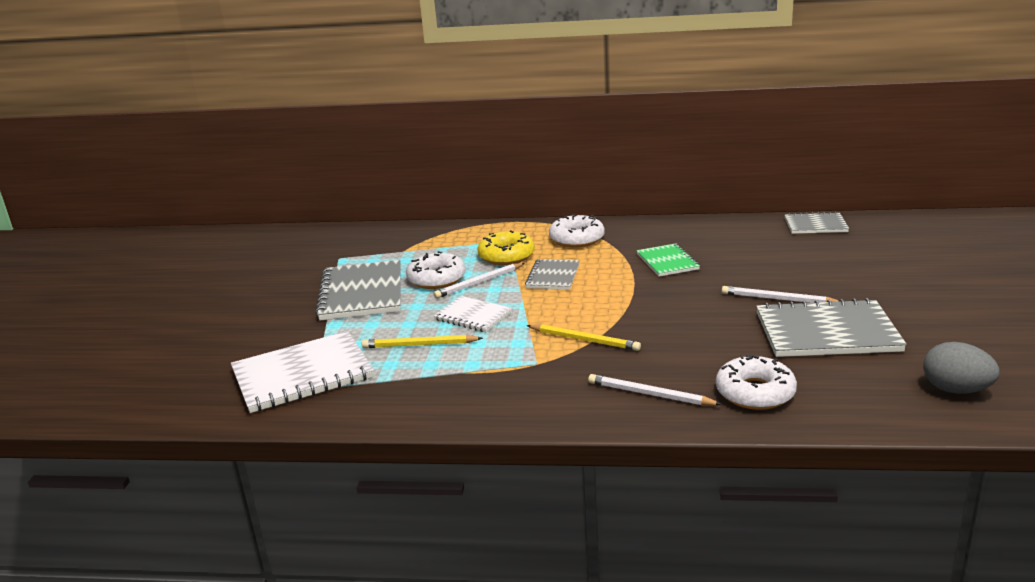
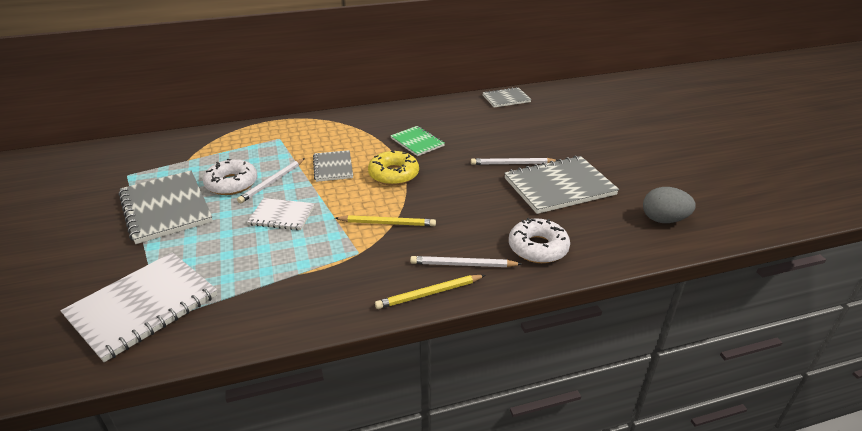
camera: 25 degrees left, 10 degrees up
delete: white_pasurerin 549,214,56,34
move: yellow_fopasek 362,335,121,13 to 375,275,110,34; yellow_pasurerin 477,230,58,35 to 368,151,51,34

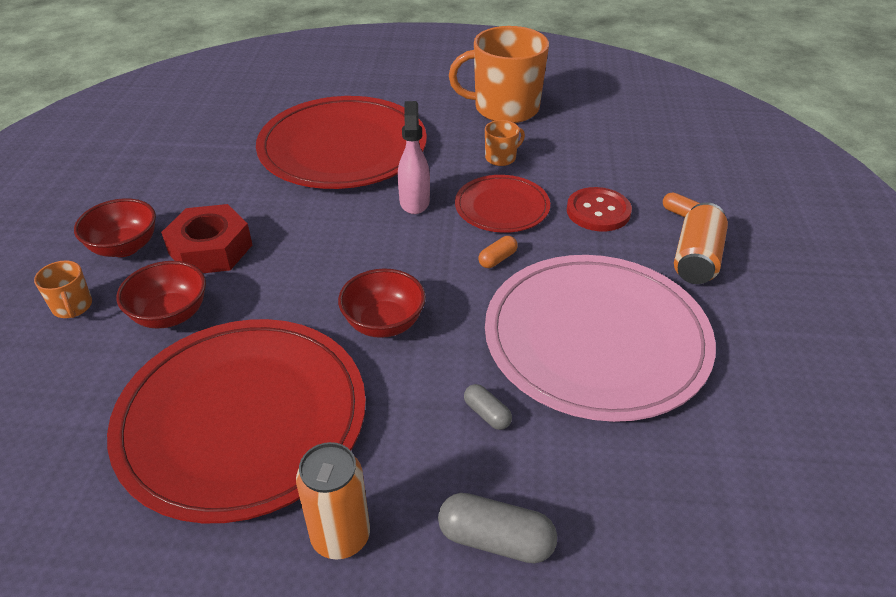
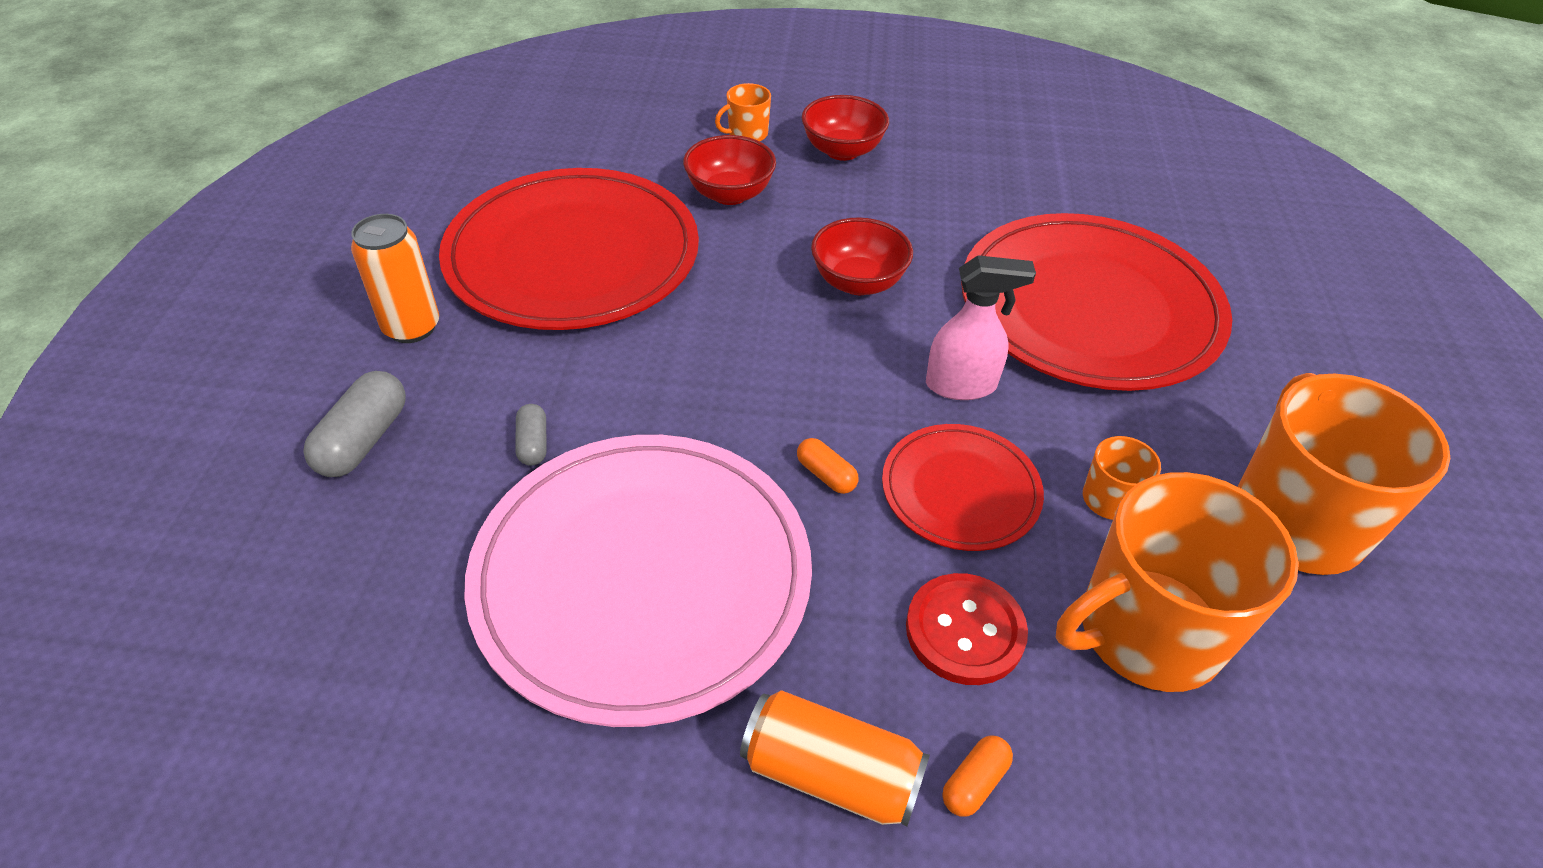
camera: 90 degrees right, 5 degrees up
delete: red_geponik 161,204,91,69
insert: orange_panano 1056,472,243,220
move: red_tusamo 338,268,88,70 to 811,217,102,78
rotate: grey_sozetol 464,384,48,46 = 515,404,32,62 60 degrees counterclockwise

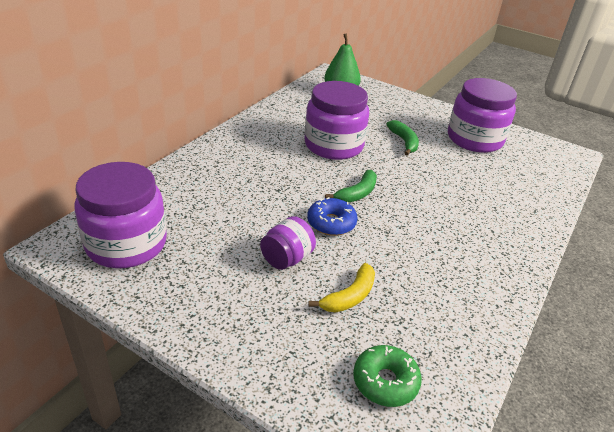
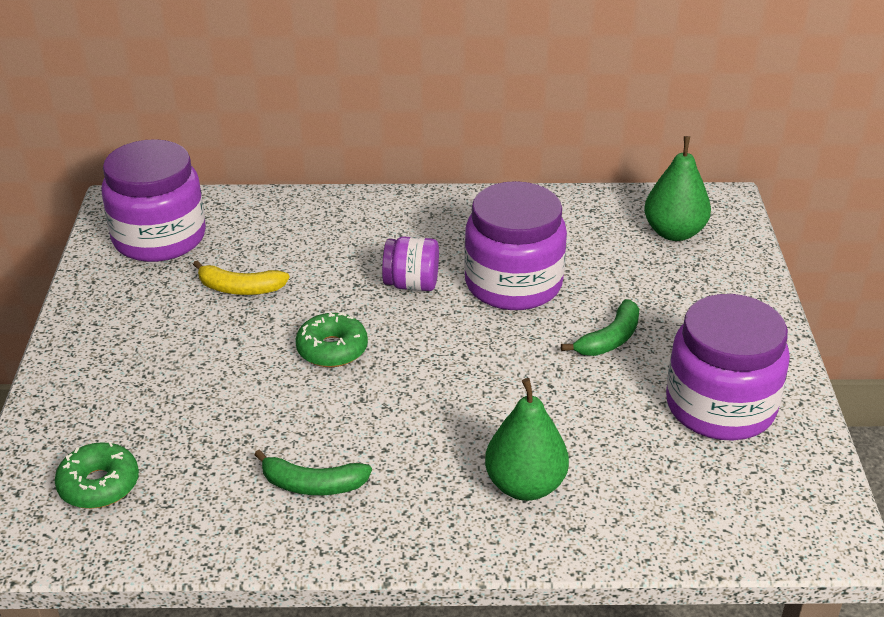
camera: 60 degrees right, 0 degrees up
insert: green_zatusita 485,378,84,123
move: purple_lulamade 260,216,56,54 to 382,236,57,55; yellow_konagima 308,263,67,50 to 193,260,97,35; green_konagima 325,170,52,33 to 254,450,118,45
recolor: blue_pasurerin 307,197,51,39 to green_pasurerin 296,312,72,55

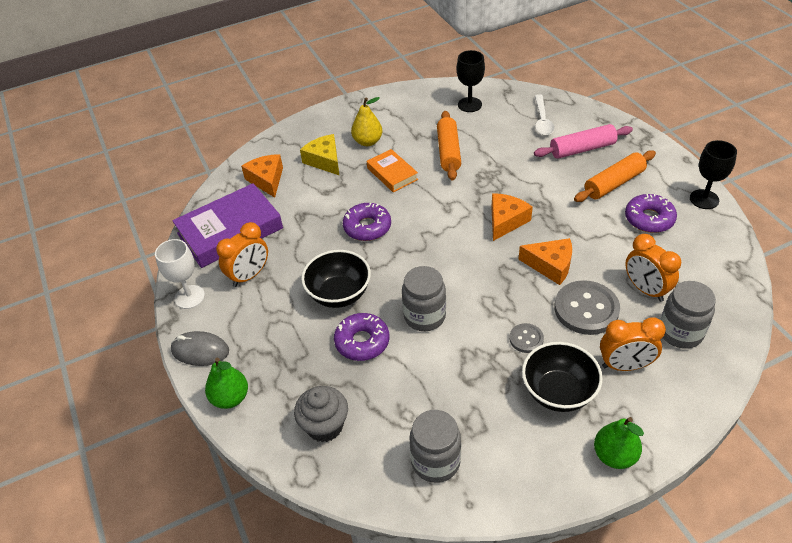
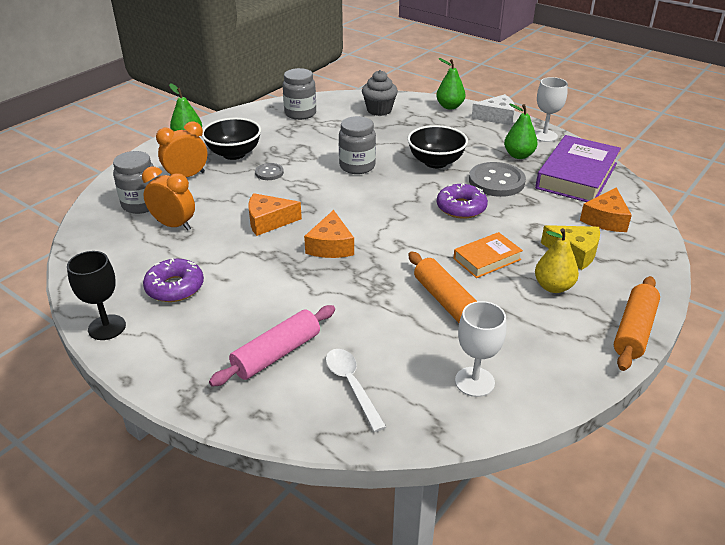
camera: 150 degrees right, 10 degrees down
delete: purple_pasurerin 334,313,55,48
move: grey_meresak 554,280,66,55 to 469,162,57,35; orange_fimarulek 574,150,82,52 to 614,276,46,95
replace: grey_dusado 171,331,58,35 to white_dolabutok 471,94,44,32; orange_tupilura 216,222,52,65 to green_zatusita 504,104,34,55
recolor: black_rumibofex 457,50,28,62 to white_rumibofex 455,301,51,96
rotate: orange_dolabutok 241,154,42,44 = 580,187,52,45 75 degrees clockwise; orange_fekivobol 367,149,51,44 = 453,232,70,46 60 degrees counterclockwise

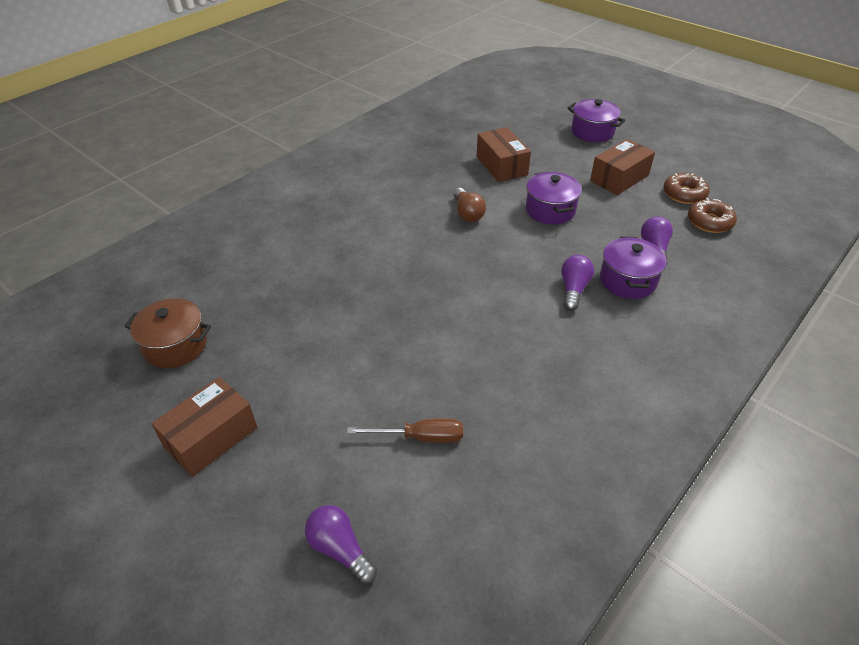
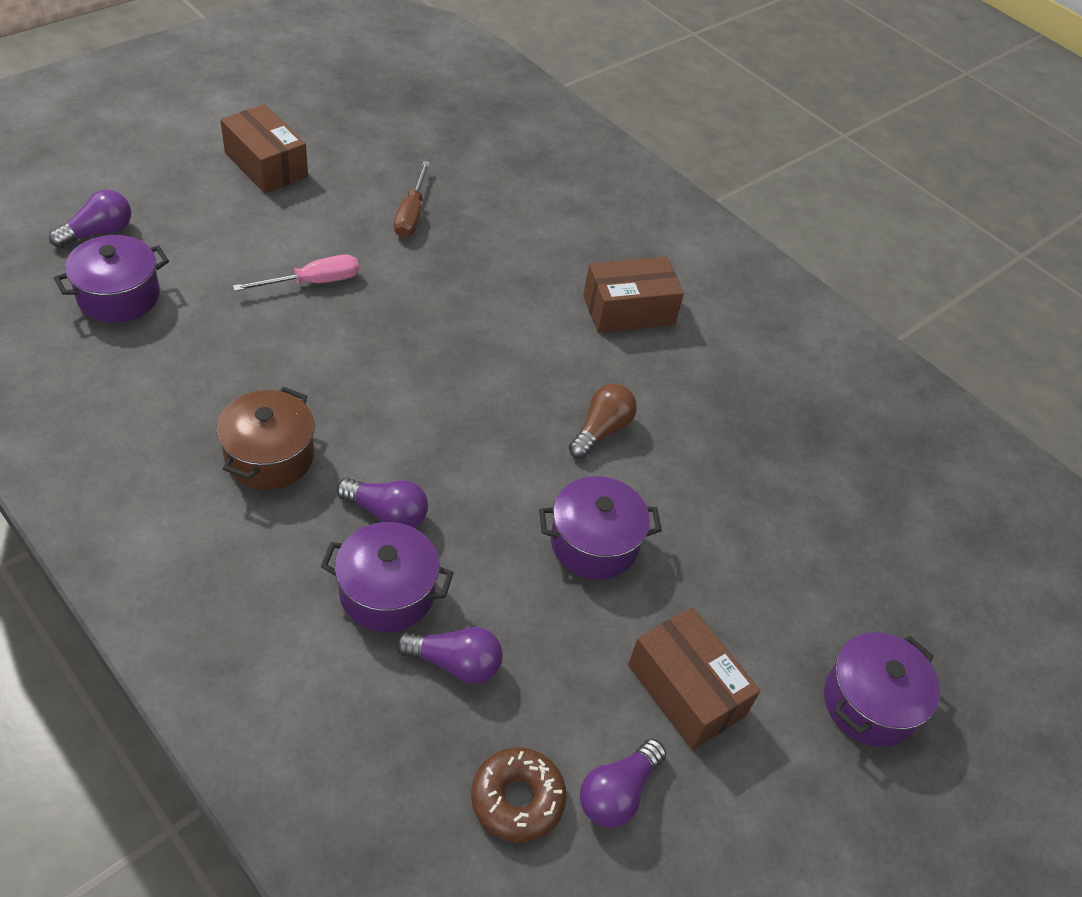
camera: 90 degrees right, 5 degrees up
insert: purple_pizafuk 54,235,115,88; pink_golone 233,255,126,36
move: brown_pizafuk 124,298,87,70 to 216,387,99,103; brown_golone 347,418,116,25 to 394,161,36,77; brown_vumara 476,127,55,55 to 583,257,101,76
replace: brown_pasurerin 663,173,47,31 to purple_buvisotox 580,739,86,89
rotate: brown_buvisotox 453,188,33,34 = 569,384,68,75 135 degrees clockwise

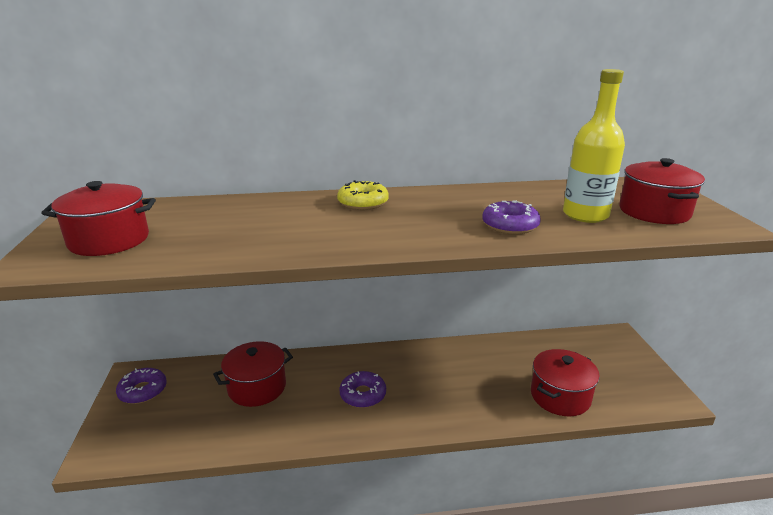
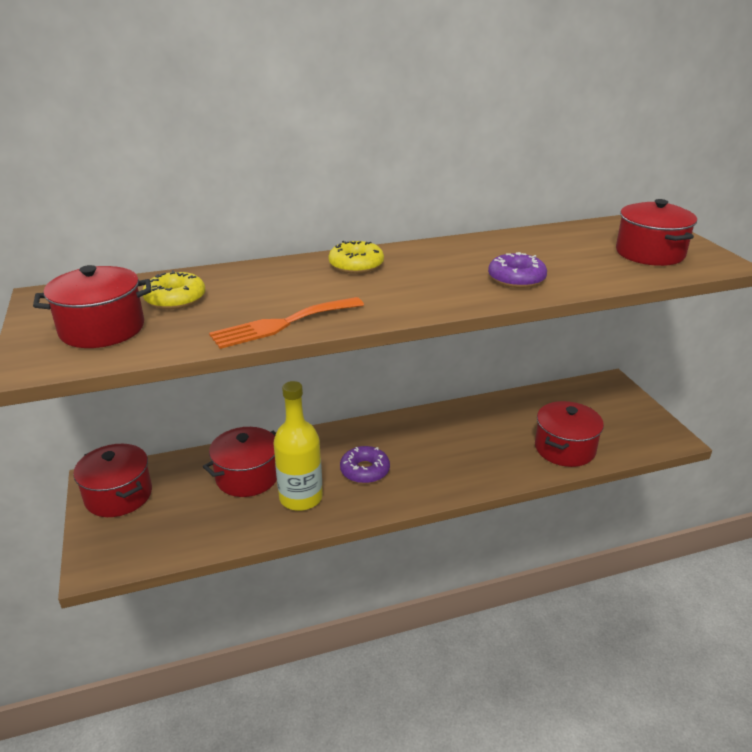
camera: 10 degrees left, 5 degrees up
insert: yellow_pasurerin 143,270,63,39; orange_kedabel 209,297,155,52
move: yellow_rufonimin 563,69,62,154 to 273,381,50,130
replace: purple_pasurerin 116,368,51,36 to red_pizafuk 73,444,79,73

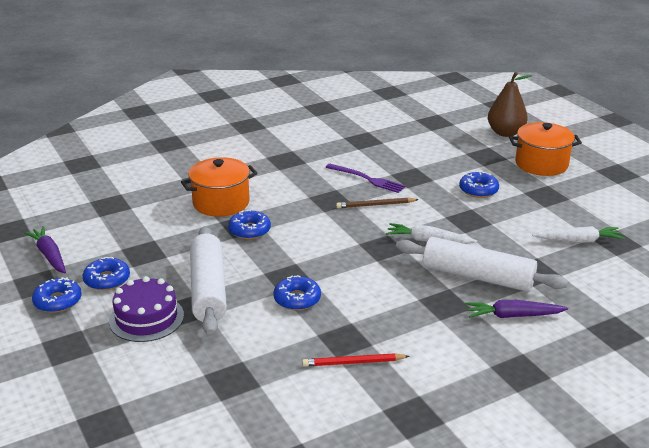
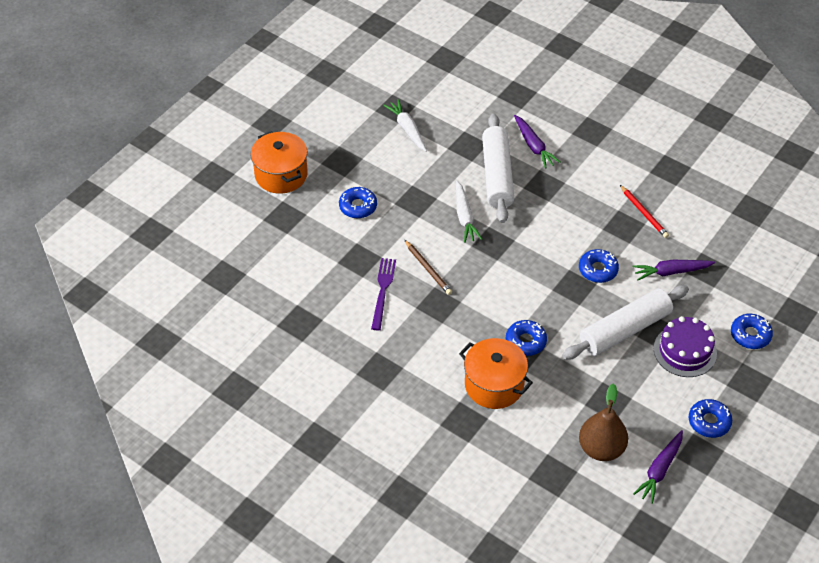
camera: 115 degrees left, 20 degrees up
insert: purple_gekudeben 633,260,82,21
move: blue_pasurerin 83,257,47,33 to 731,314,42,35; brown_zatusita 488,72,44,65 to 579,383,49,78

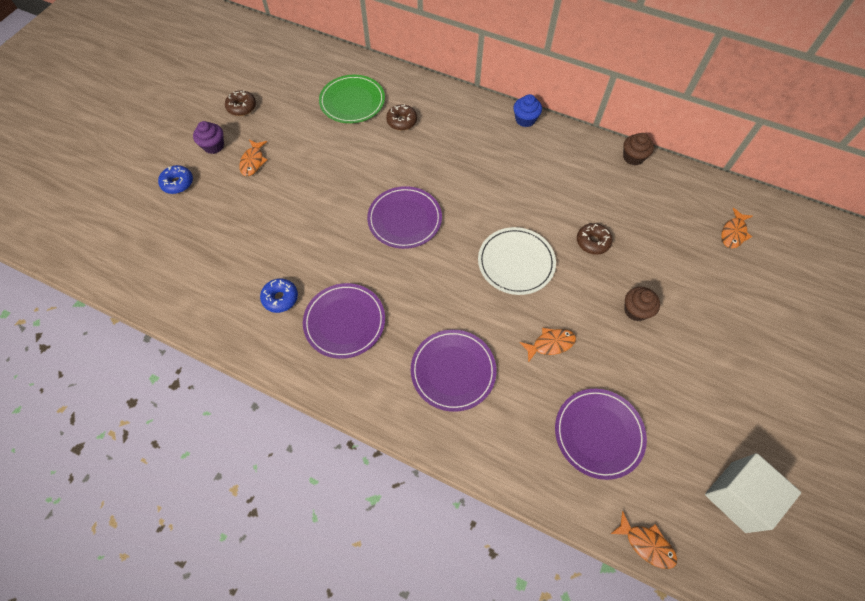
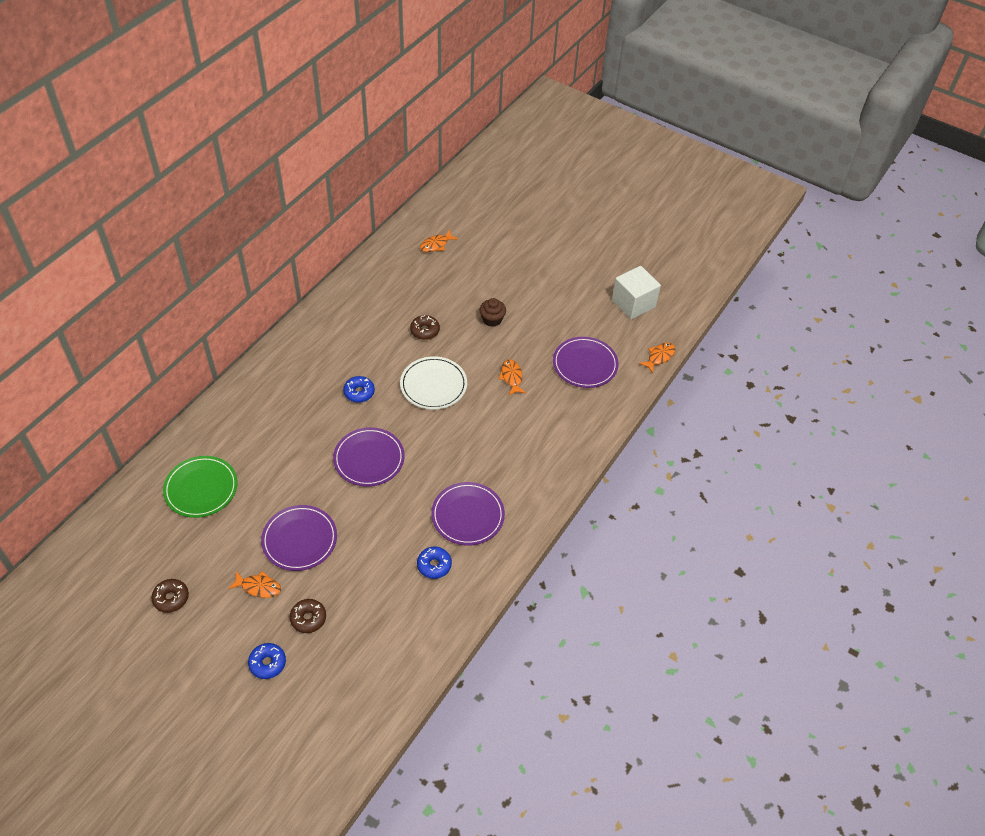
camera: 85 degrees left, 10 degrees down
delete: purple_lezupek 193,121,31,33; blue_lezupek 513,94,29,33; brown_lezupek 623,133,31,32
insert: blue_pasurerin 343,376,32,27
move: brown_pasurerin 386,104,31,26 to 290,599,36,34; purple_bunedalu 411,330,86,82 to 261,505,76,66
rotate: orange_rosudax 722,208,31,40 = 420,230,38,22 105 degrees clockwise

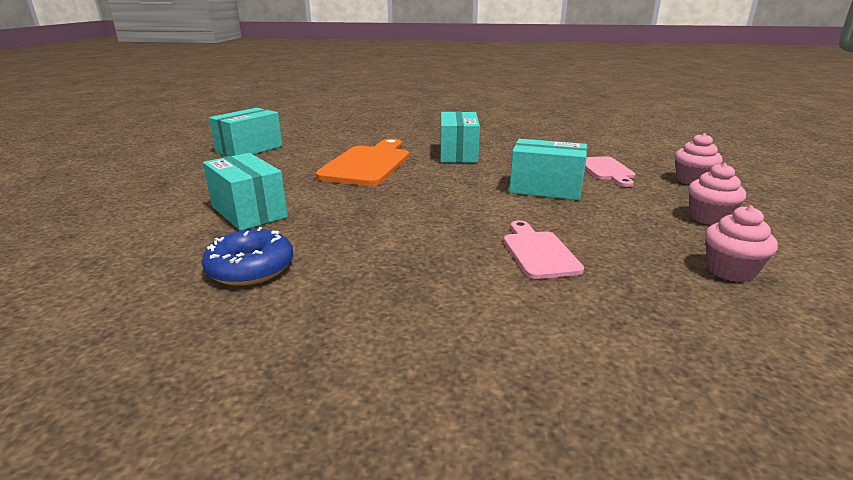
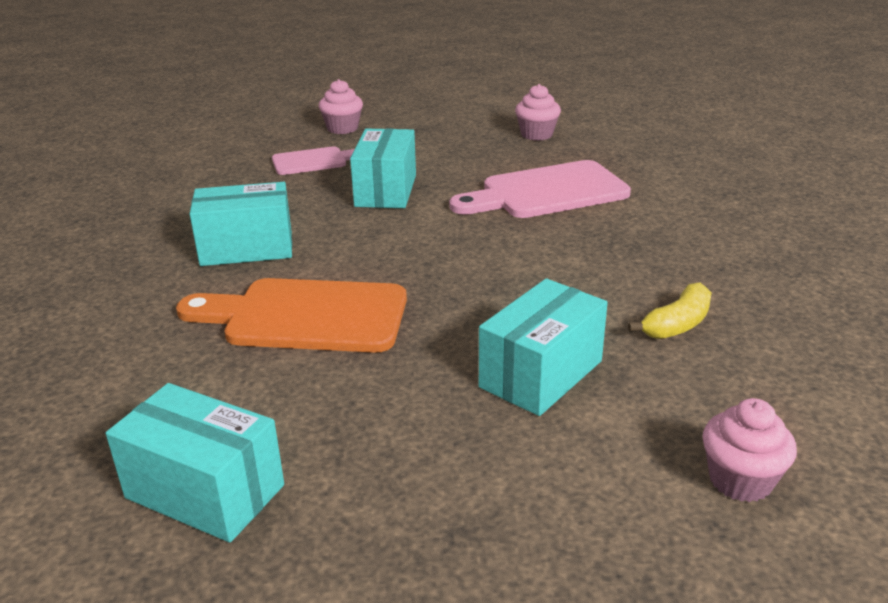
camera: 100 degrees left, 5 degrees up
move: pink_lezupek 688,163,58,62 to 702,398,95,104
replace: blue_pasurerin 202,227,92,59 to yellow_konagima 628,282,84,57
resize: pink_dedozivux 504,220,80,59 = 449,160,182,58 x1.73

